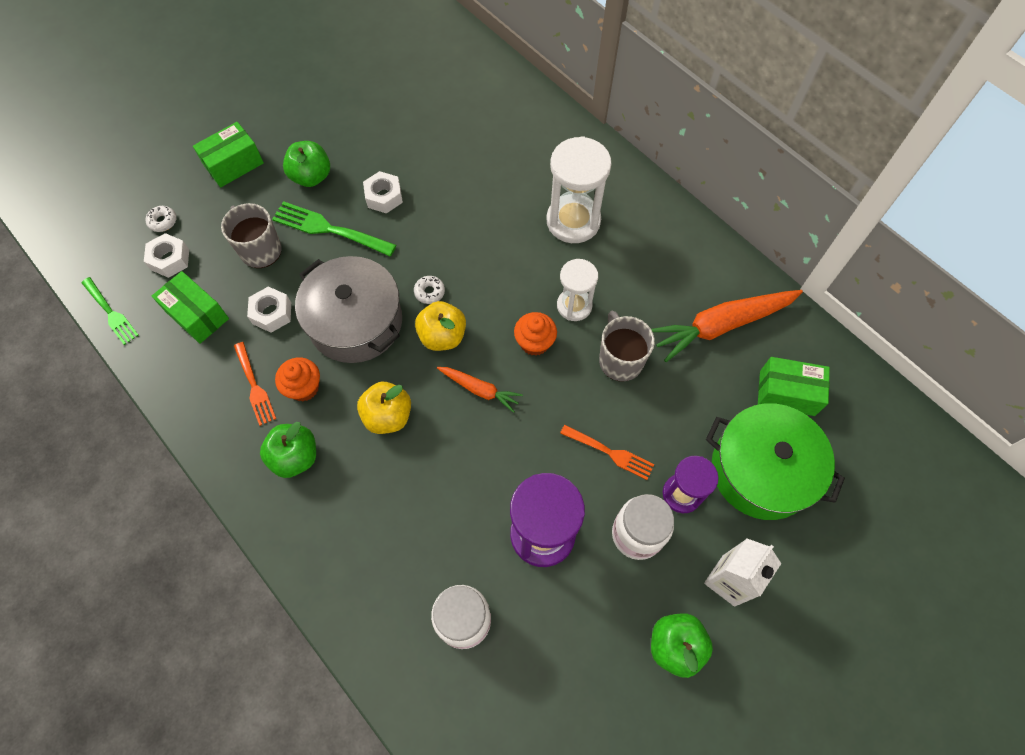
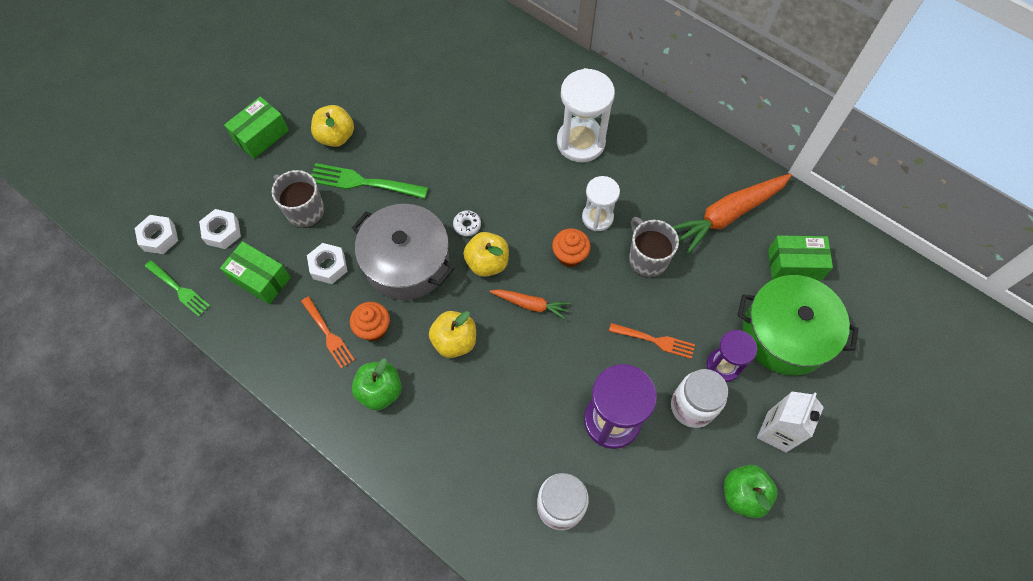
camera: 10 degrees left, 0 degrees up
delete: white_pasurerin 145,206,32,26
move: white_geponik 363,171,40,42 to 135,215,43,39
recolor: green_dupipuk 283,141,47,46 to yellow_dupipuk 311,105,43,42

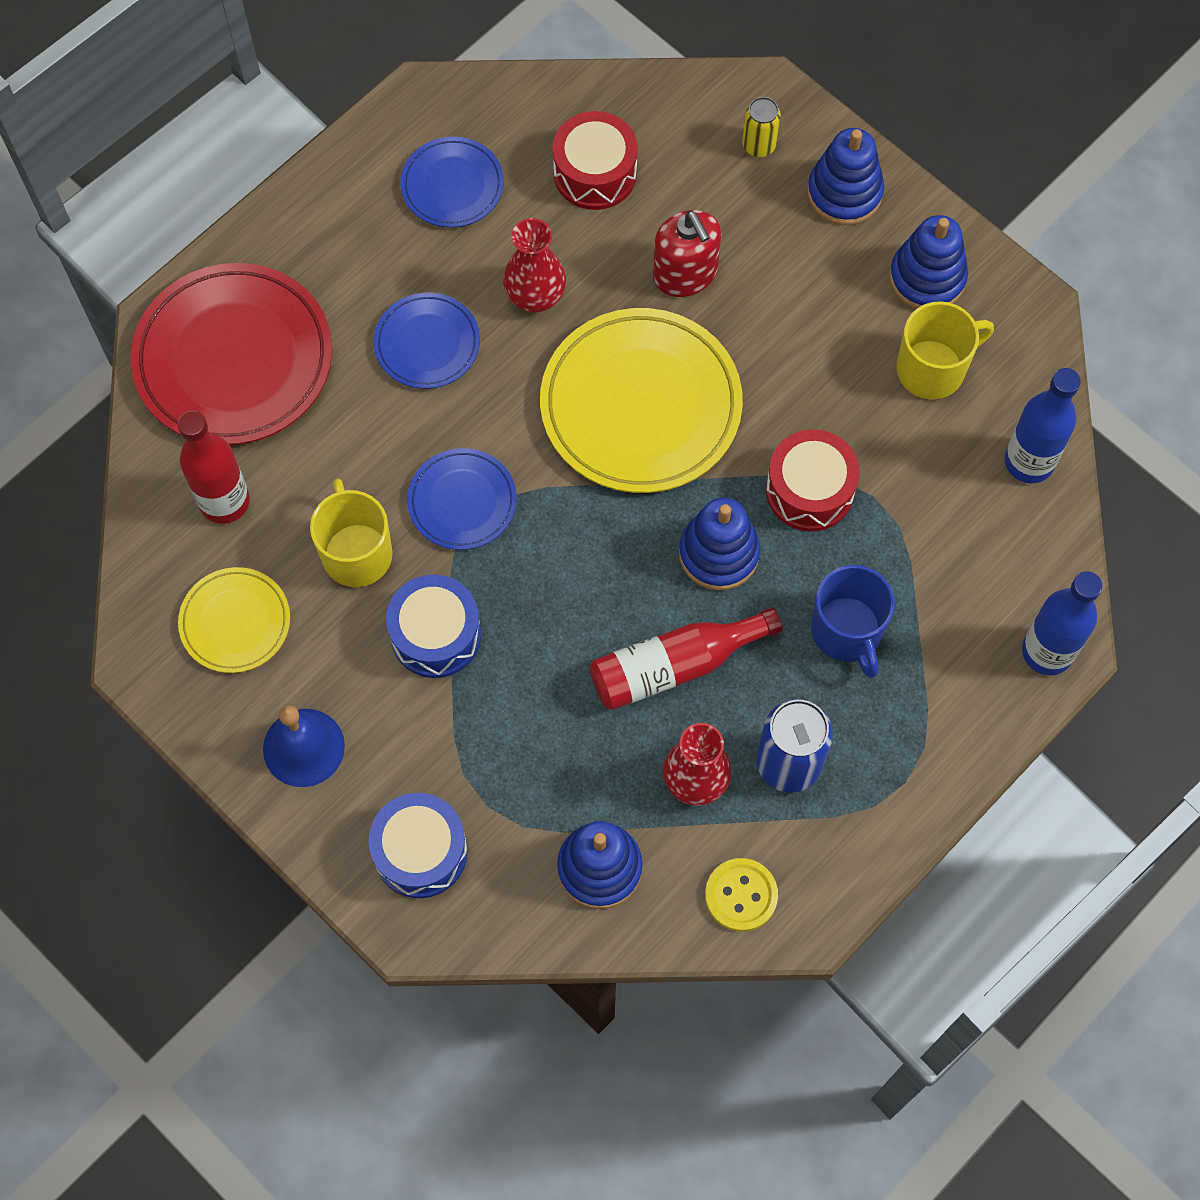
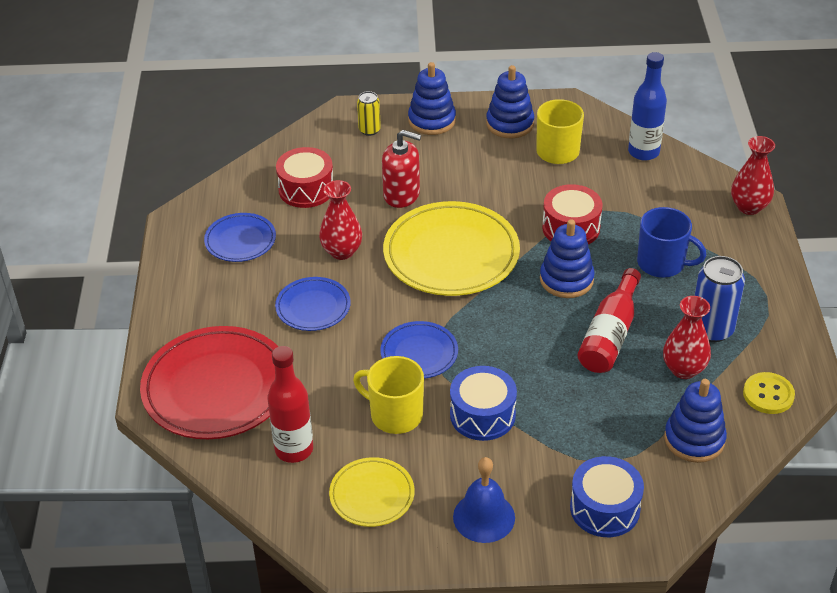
camera: 45 degrees left, 25 degrees down
replace: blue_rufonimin 1022,571,80,104 to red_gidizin 731,136,44,79

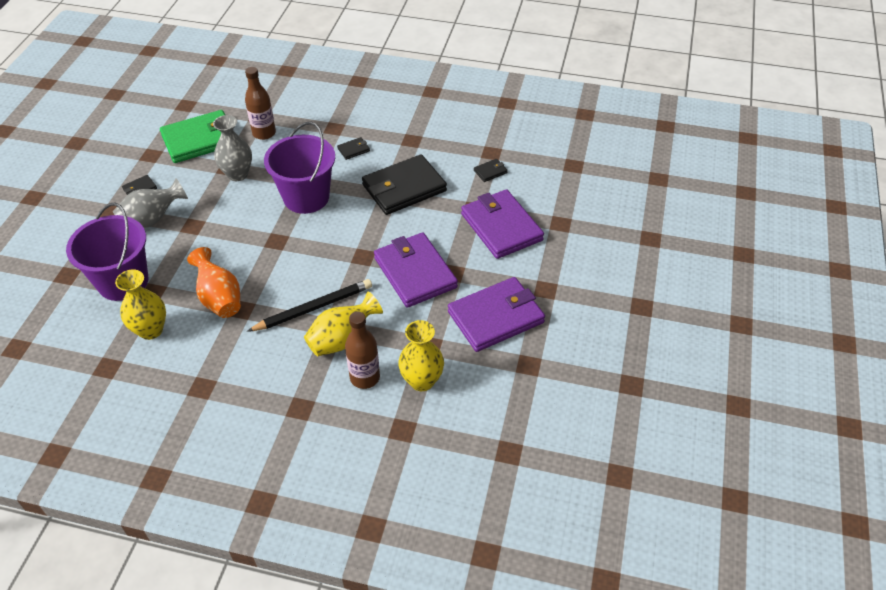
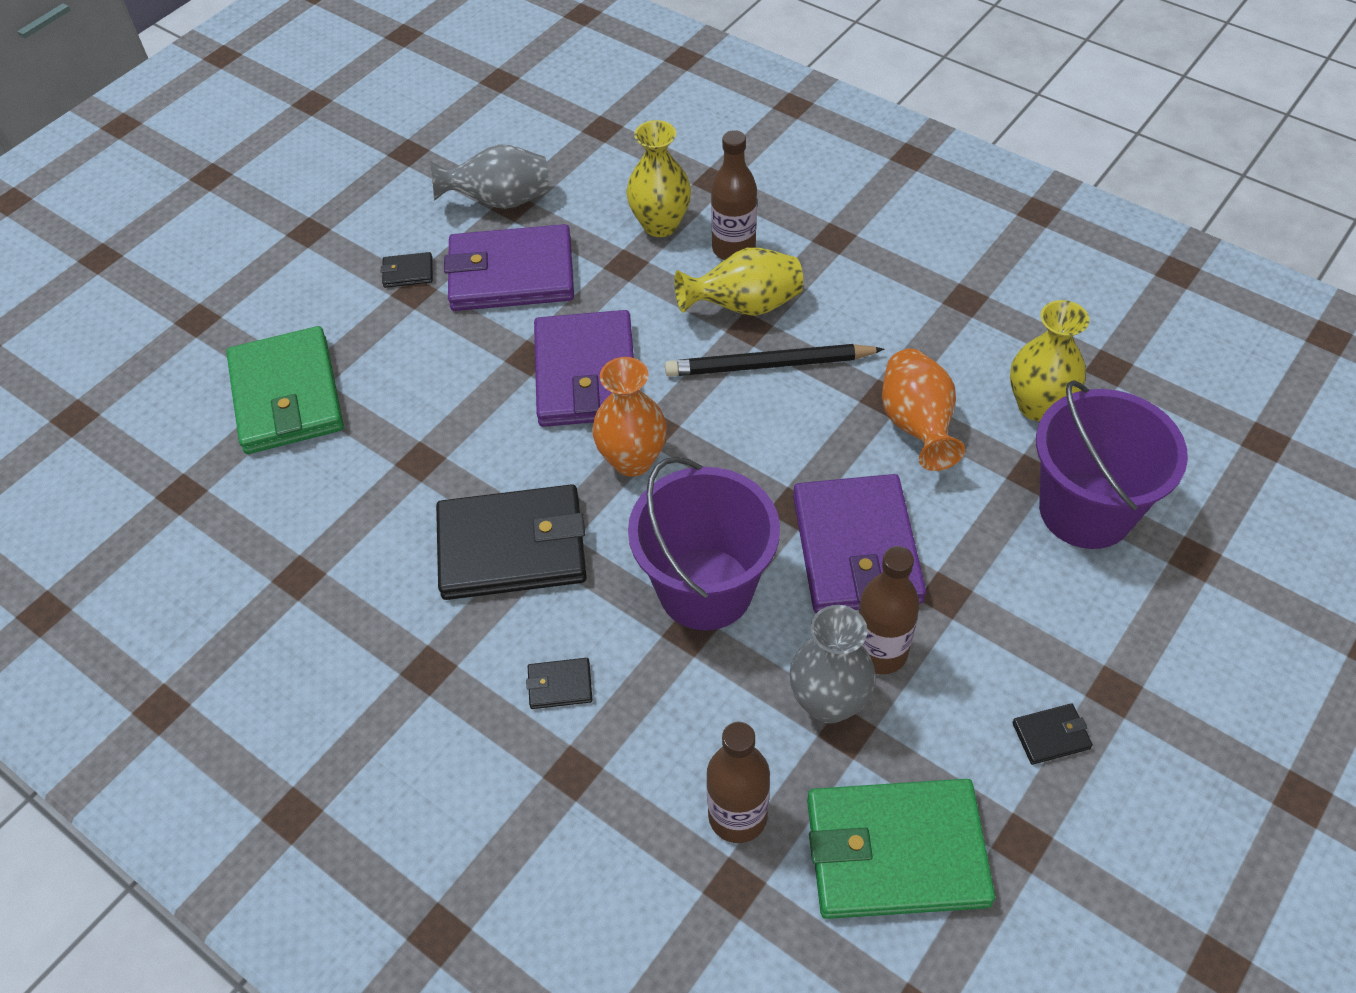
camera: 155 degrees left, 5 degrees up
insert: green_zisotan 226,326,118,128; orange_gidizin 592,357,75,120; brown_rufonimin 858,546,62,129
move: grey_gidizin 113,178,75,50 to 430,144,118,65; purple_zisotan 461,189,83,70 to 793,474,133,139; black_zisotan 474,159,34,23 to 381,252,52,36

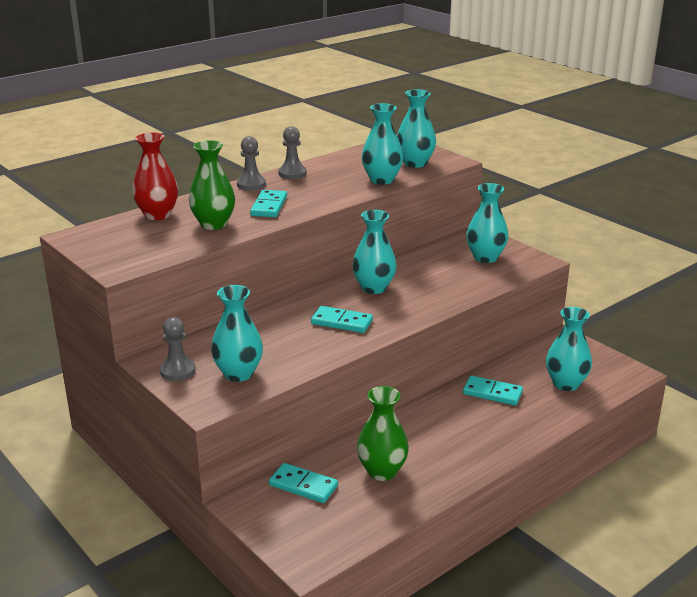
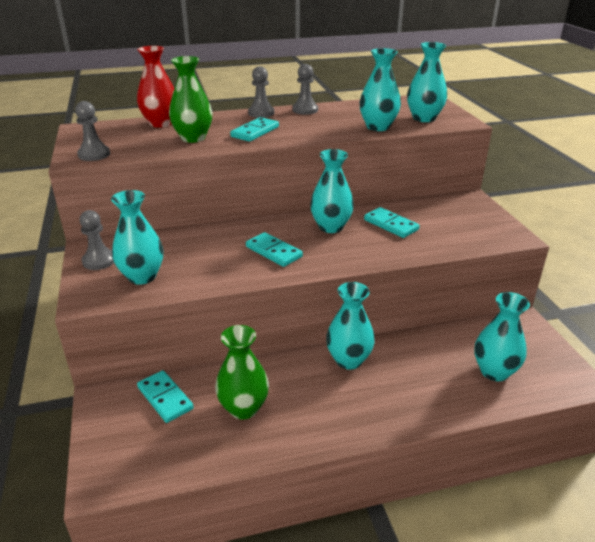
camera: 25 degrees right, 5 degrees up
insert: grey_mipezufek 75,101,35,60
move: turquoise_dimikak 463,376,60,29 to 364,207,56,31; turquoise_gidizin 467,183,41,80 to 326,282,49,88

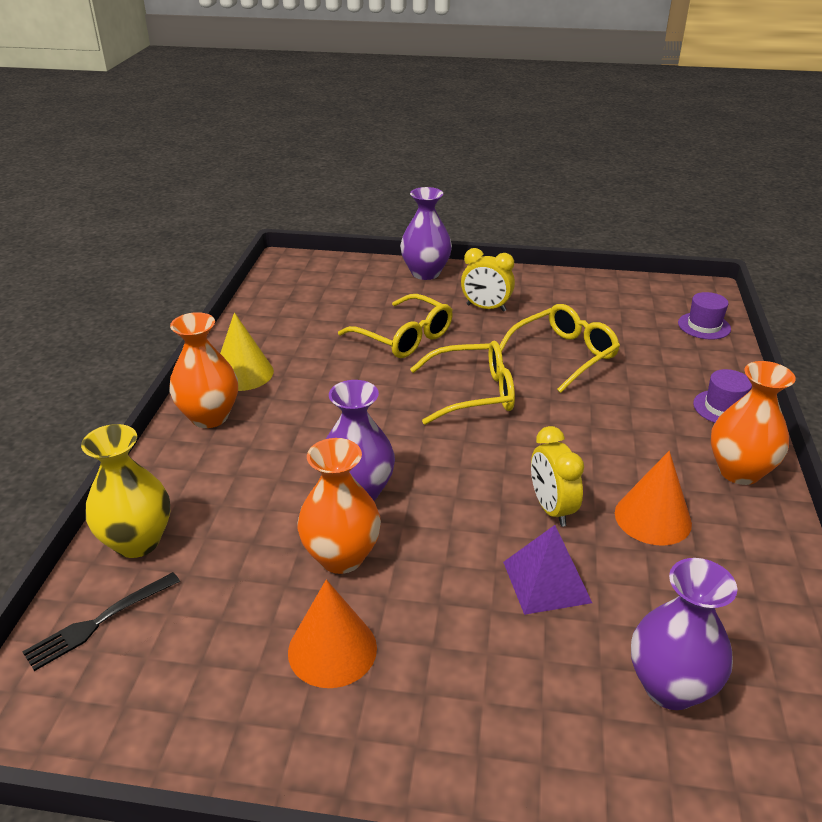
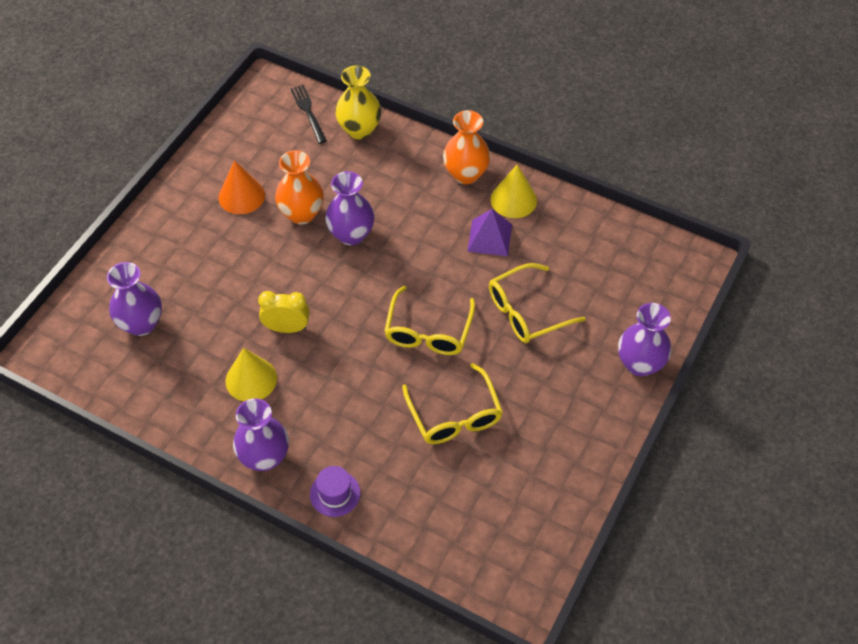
camera: 110 degrees right, 20 degrees up
delete: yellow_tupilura 461,248,54,64; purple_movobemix 678,292,53,47
move: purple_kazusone 503,525,89,90 to 467,209,45,47
recolor: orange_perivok 615,451,77,95 to yellow_perivok 225,348,52,53; orange_gidizin 711,361,85,124 to purple_gidizin 233,398,56,73

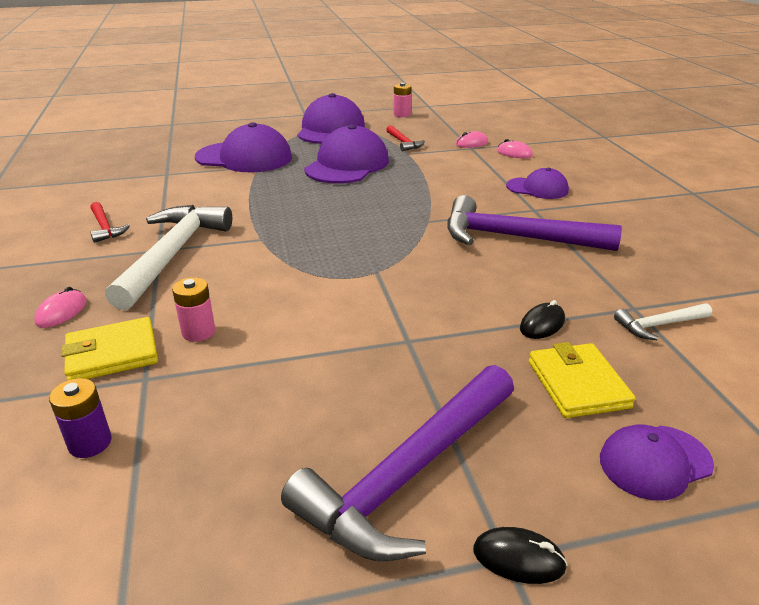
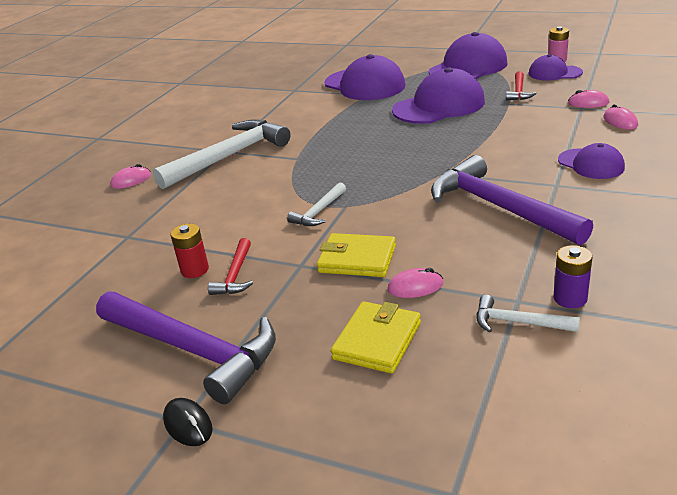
camera: 40 degrees right, 0 degrees up
delete: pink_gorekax 172,277,43,65
insert: red_gorekax 170,224,39,54; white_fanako 287,182,59,44
move: purple_gorekax 49,378,63,80 to 554,245,38,63; yellow_zisotan 61,317,97,64 to 317,233,79,44; red_fanako 90,202,40,41 to 208,238,45,57; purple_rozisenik 600,425,114,76 to 528,54,55,27
recolor: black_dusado 520,300,45,39 to pink_dusado 387,268,56,30
rotate: purple_fanako 281,365,233,196 = 96,292,180,112 135 degrees counterclockwise

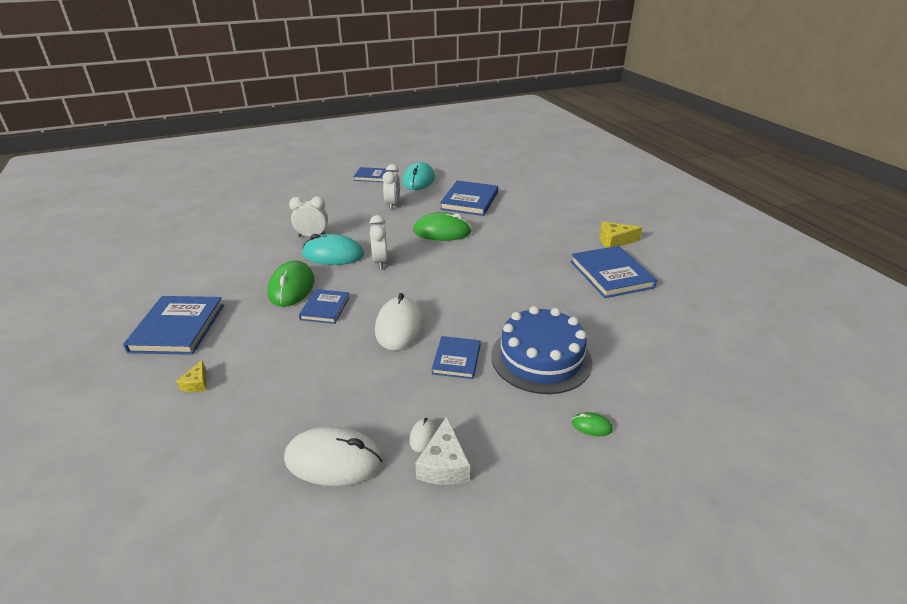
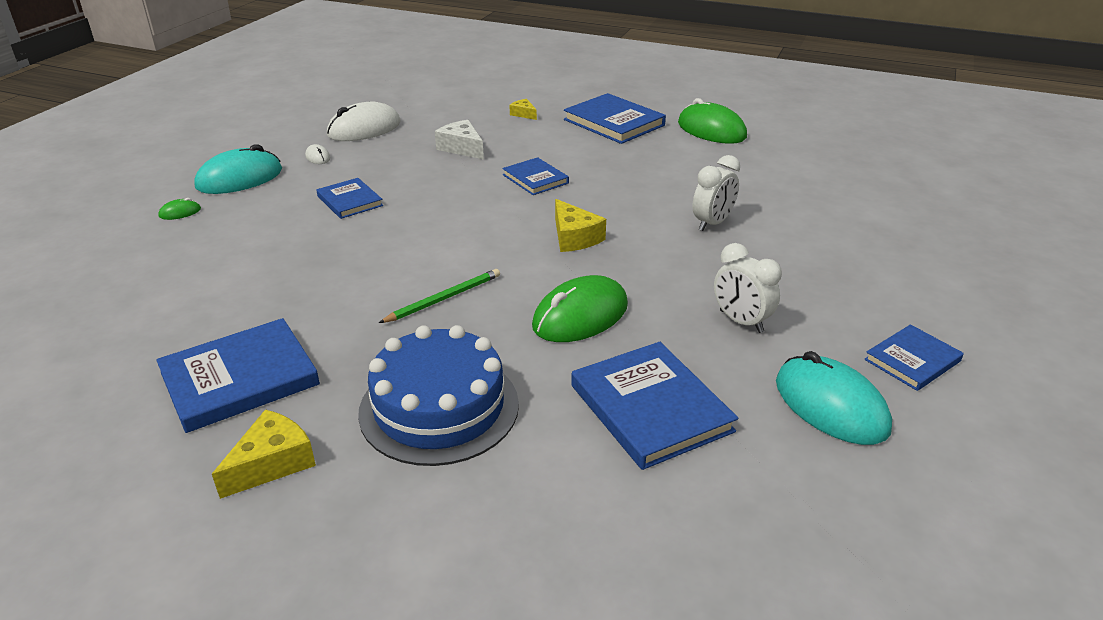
camera: 135 degrees right, 0 degrees up
delete: white_dusado 375,293,48,57
insert: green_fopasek 379,269,121,54
move: green_dusado 268,260,46,47 to 678,98,69,46; turquoise_dusado 302,234,62,31 to 194,144,88,50; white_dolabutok 415,416,55,69 to 435,120,49,40; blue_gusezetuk 491,306,101,88 to 358,325,161,141
replace: white_tupilura 369,215,19,54 to yellow_dolabutok 555,199,51,53
rotate: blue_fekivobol 570,246,87,52 = 156,318,164,115 60 degrees counterclockwise

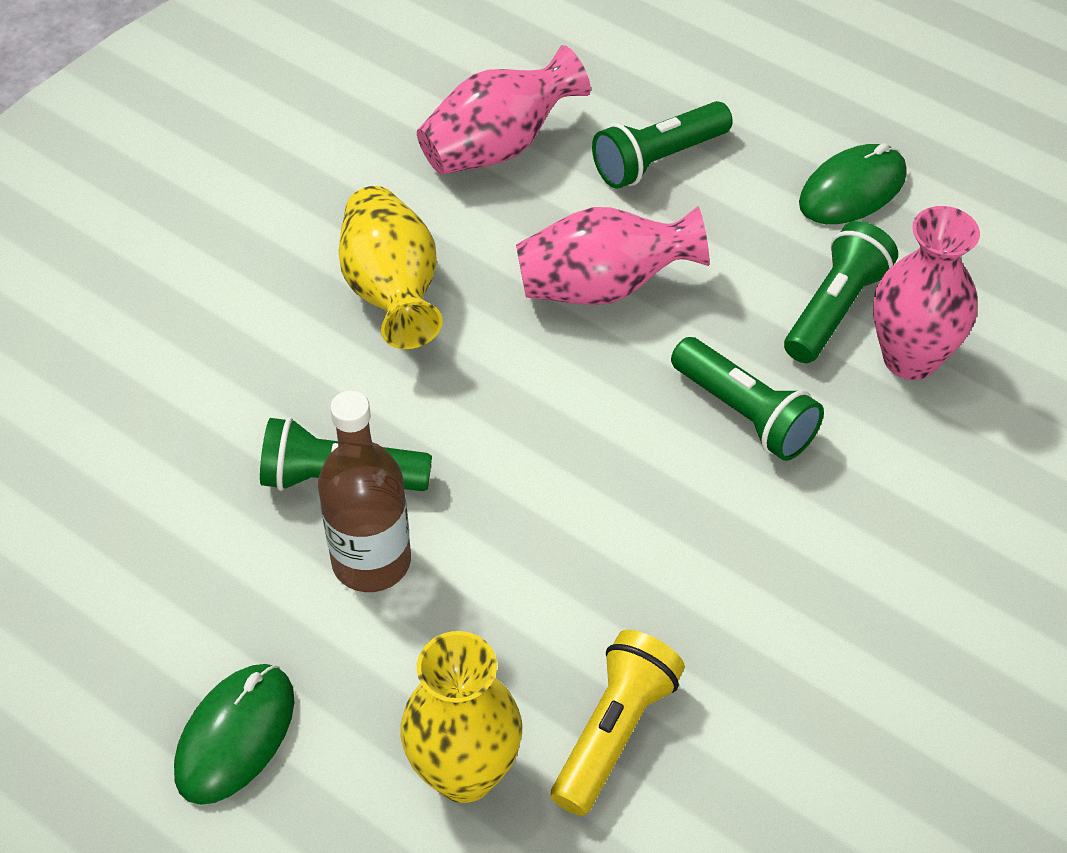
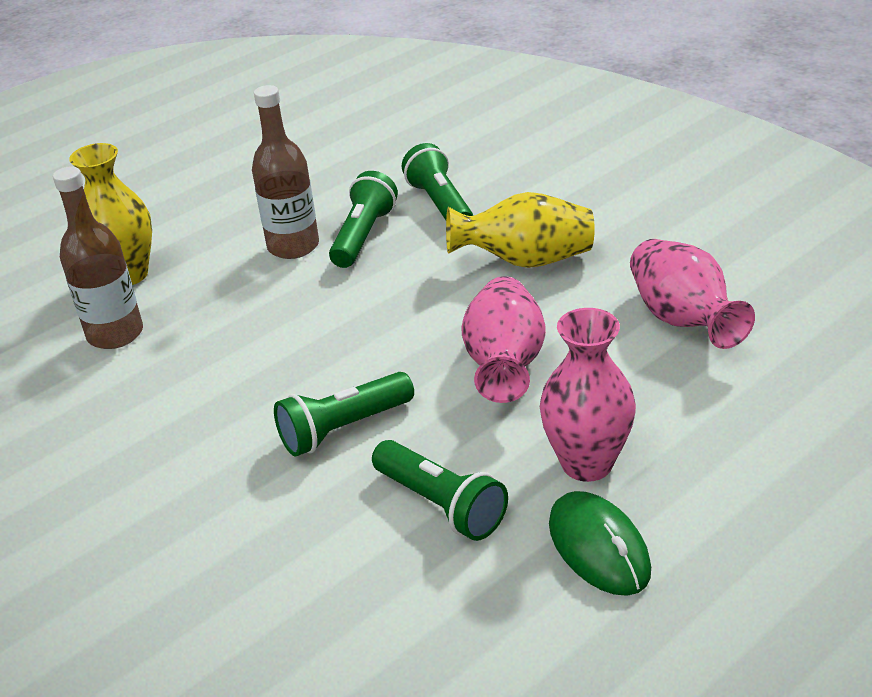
camera: 105 degrees right, 15 degrees down
delete: green_dusado 174,664,121,141
move: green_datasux 592,101,141,88 to 402,143,71,77; pink_gidizin 873,206,107,174 to 540,308,96,174
replace: yellow_datasux 551,630,134,186 to brown_rufonimin 53,166,90,183

